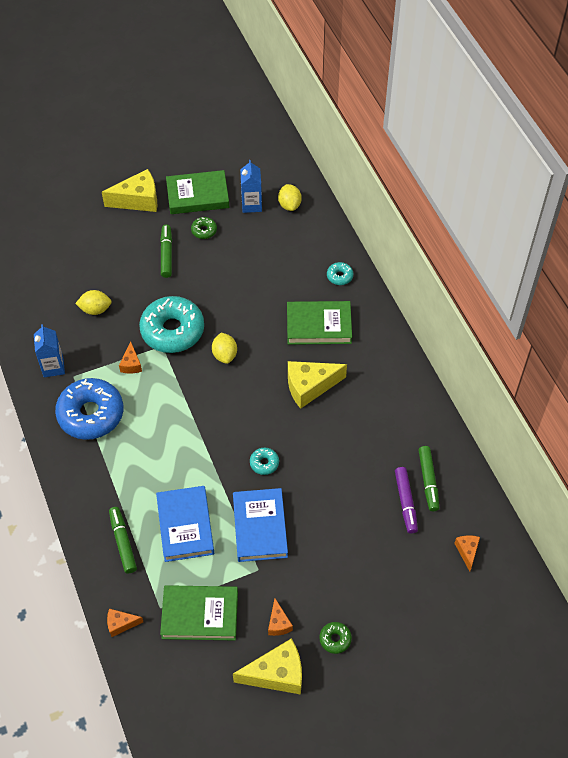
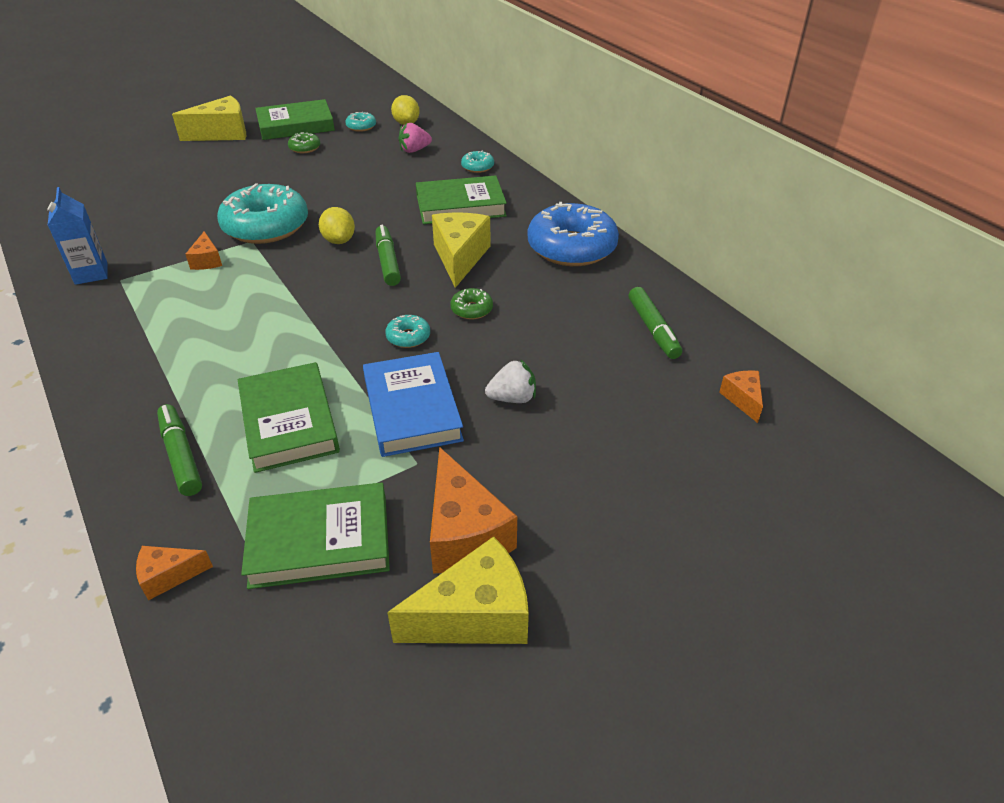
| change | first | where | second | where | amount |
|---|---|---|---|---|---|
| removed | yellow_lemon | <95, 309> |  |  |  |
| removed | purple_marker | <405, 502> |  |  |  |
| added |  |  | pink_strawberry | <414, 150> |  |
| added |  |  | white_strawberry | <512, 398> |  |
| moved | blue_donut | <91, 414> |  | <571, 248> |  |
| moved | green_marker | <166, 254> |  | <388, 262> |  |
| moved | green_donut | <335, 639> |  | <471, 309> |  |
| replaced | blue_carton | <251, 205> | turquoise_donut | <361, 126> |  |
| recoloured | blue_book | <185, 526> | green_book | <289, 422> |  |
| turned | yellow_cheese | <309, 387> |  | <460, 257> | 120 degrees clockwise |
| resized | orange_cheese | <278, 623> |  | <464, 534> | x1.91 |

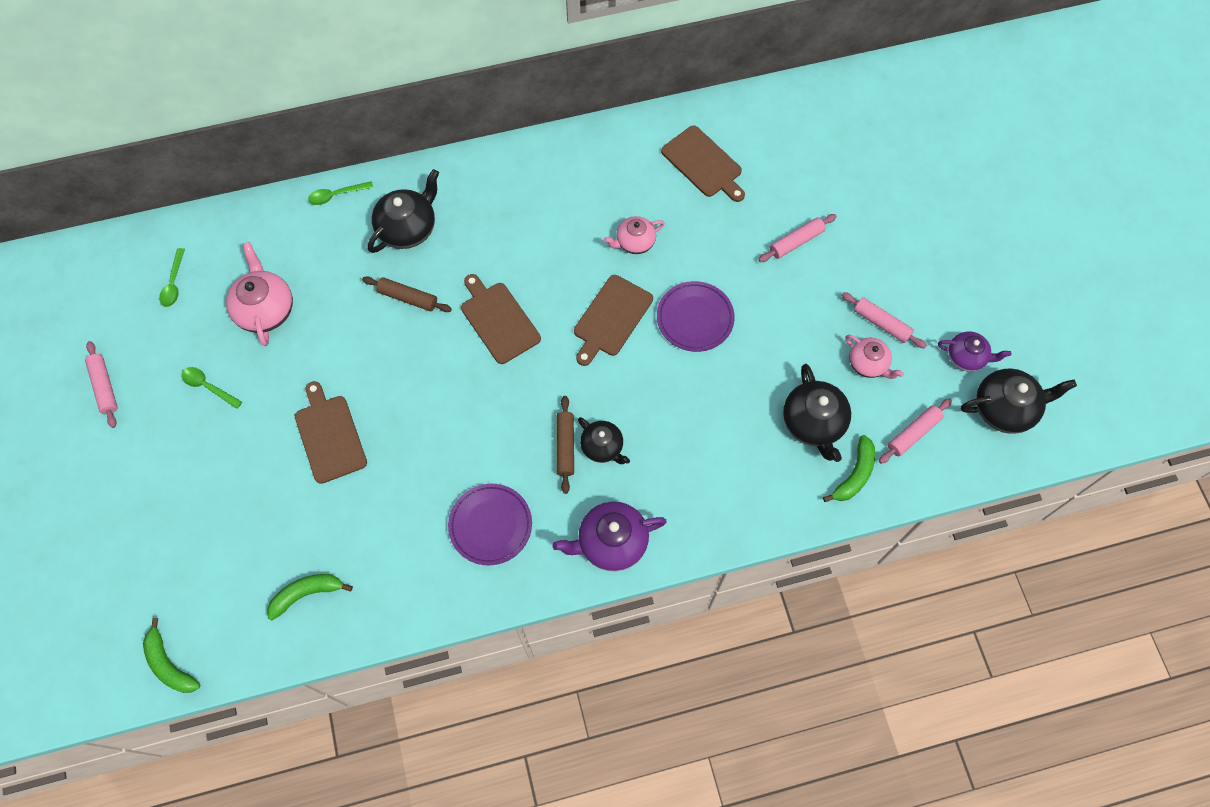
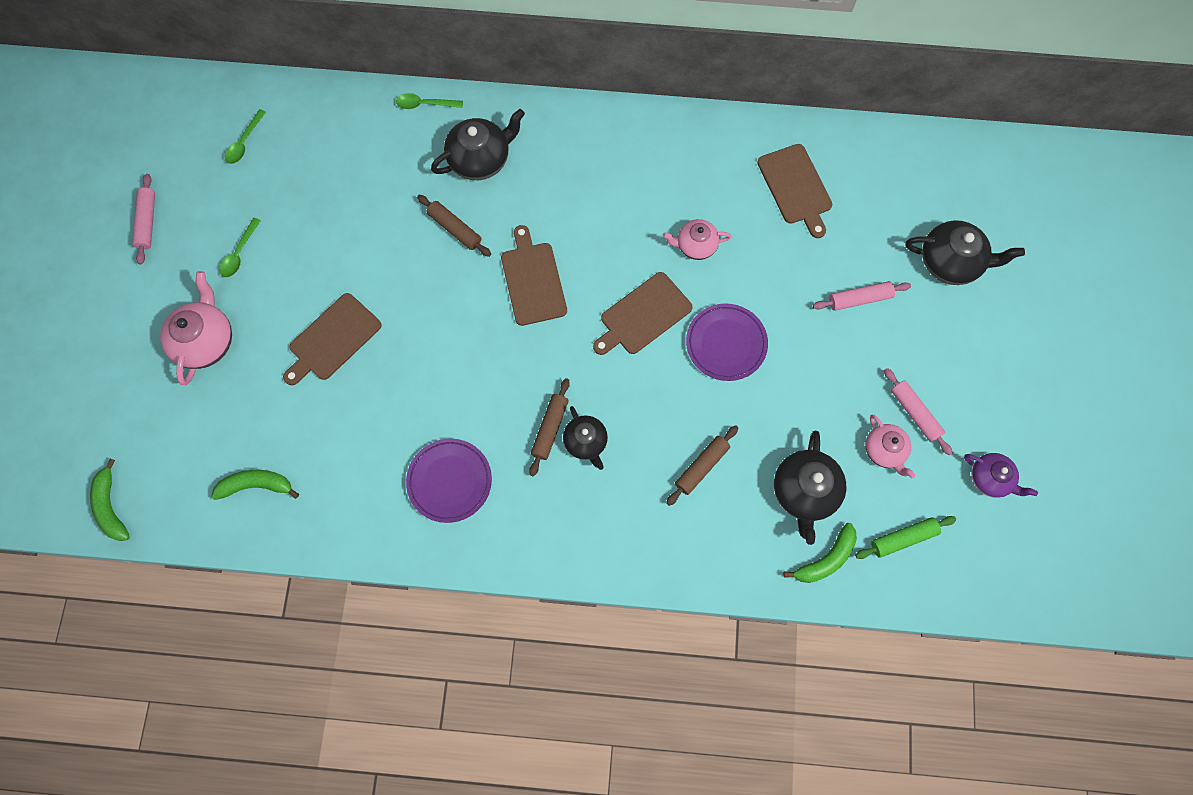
| change | first | where | second | where | amount |
|---|---|---|---|---|---|
| removed | purple_teapot | <611, 542> |  |  |  |
| added |  |  | brown_rolling_pin | <701, 467> |  |
| moved | pink_teapot | <265, 309> |  | <205, 341> |  |
| moved | black_teapot | <1005, 408> |  | <950, 262> |  |
| recoloured | pink_rolling_pin | <913, 433> | green_rolling_pin | <903, 538> |  |
| turned | green_spoon | <208, 386> |  | <239, 253> | 120 degrees counterclockwise |
| turned | brown_cutting_board | <329, 435> |  | <332, 339> | 135 degrees counterclockwise |

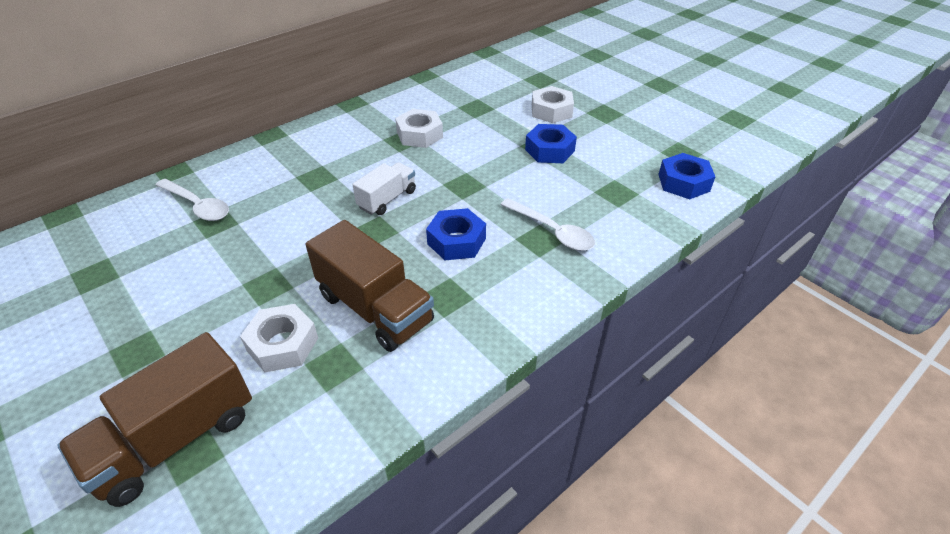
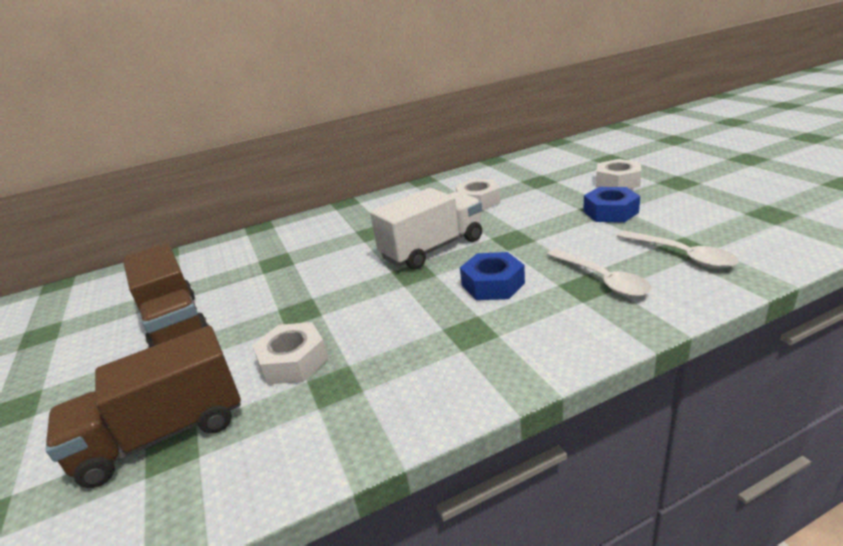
| change | first | where | second | where | amount |
|---|---|---|---|---|---|
| removed | blue_nut | <683, 182> |  |  |  |
| moved | white_spoon | <198, 206> |  | <681, 255> |  |
| moved | brown_truck | <375, 308> |  | <175, 323> |  |
| resized | white_truck | <387, 199> |  | <432, 249> | x1.69 |

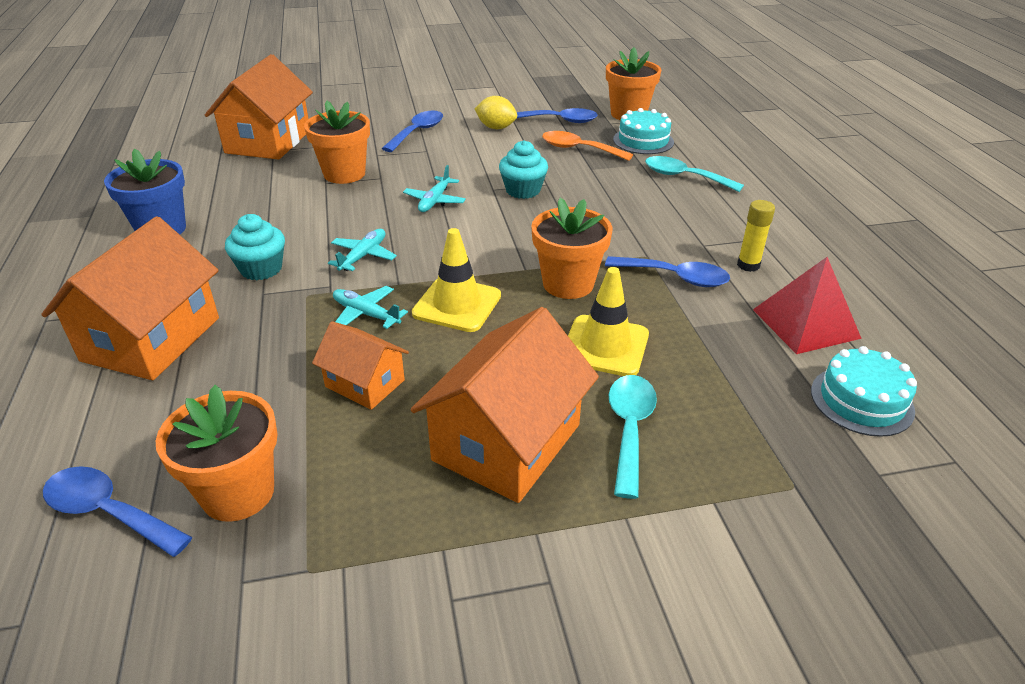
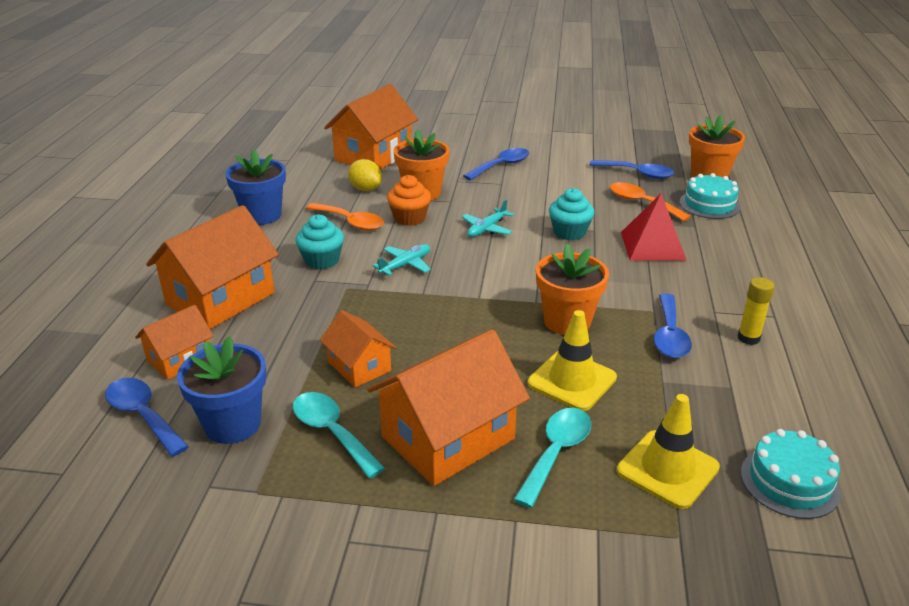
| change | first | where | second | where | amount |
|---|---|---|---|---|---|
| removed | turquoise_plane | <366, 314> |  |  |  |
| added |  |  | orange_house | <180, 359> |  |
| added |  |  | orange_spoon | <350, 222> |  |
| added |  |  | orange_cupcake | <409, 218> |  |
| moved | yellow_traffic_cone | <457, 304> |  | <667, 469> |  |
| moved | yellow_lemon | <496, 128> |  | <365, 189> |  |
| moved | turquoise_spoon | <684, 177> |  | <332, 432> |  |
| moved | red_pyramid | <806, 323> |  | <653, 246> |  |
| recoloured | orange_flower_pot | <238, 493> | blue_flower_pot | <233, 424> |  |
| turned | blue_spoon | <675, 277> |  | <669, 335> | 60 degrees clockwise |

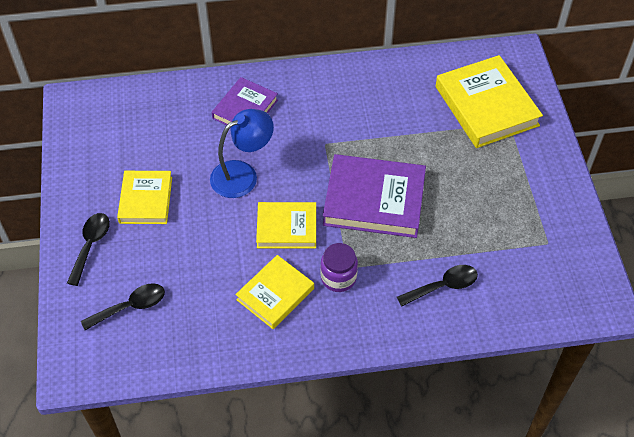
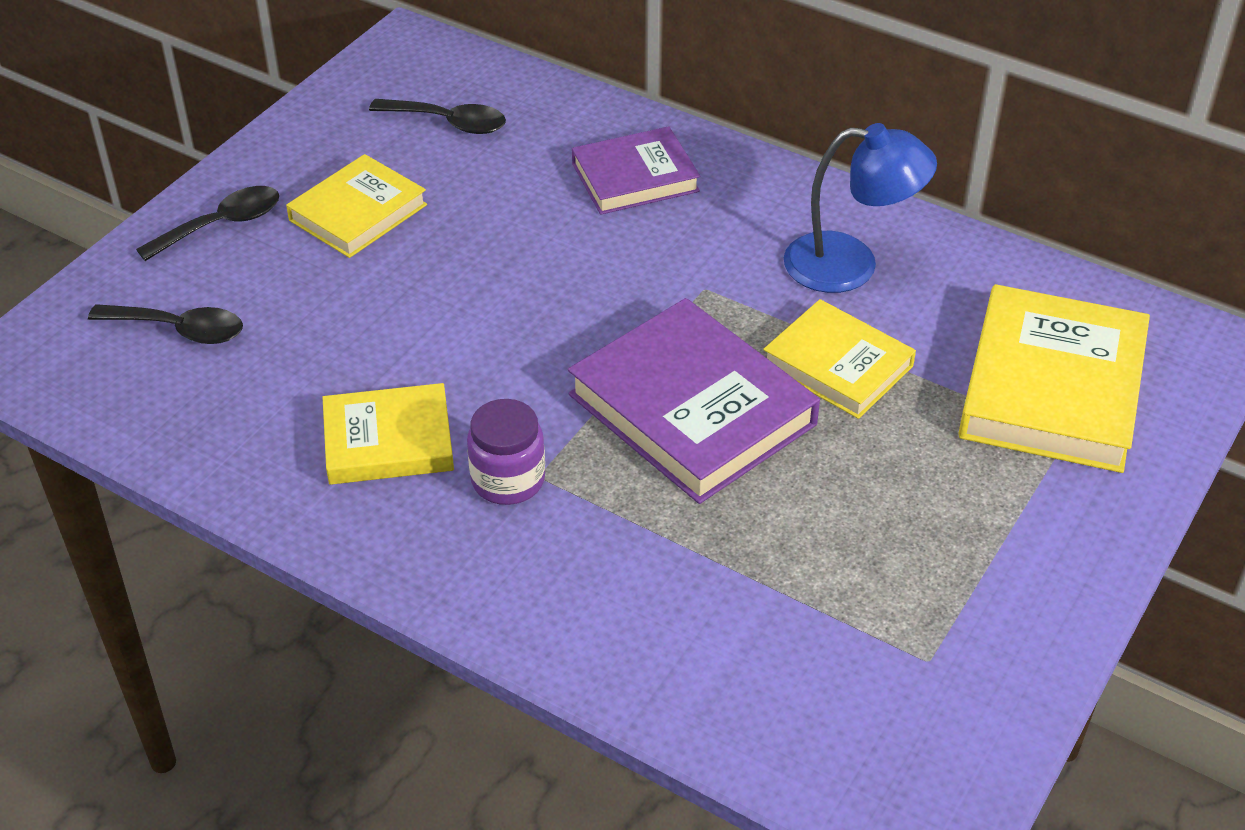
| change | first | where | second | where | amount |
|---|---|---|---|---|---|
| moved | blue_lamp | <242, 174> |  | <850, 265> |  |
| moved | yellow_book | <287, 228> |  | <838, 365> |  |
| moved | black_spoon | <443, 286> |  | <449, 123> |  |

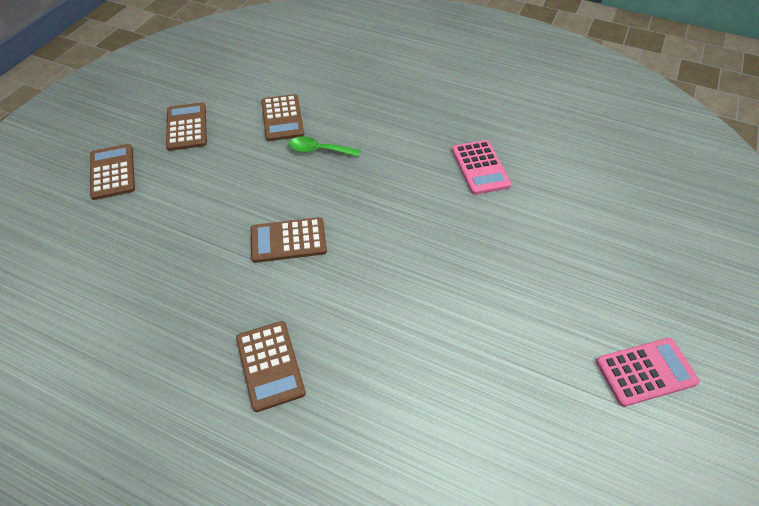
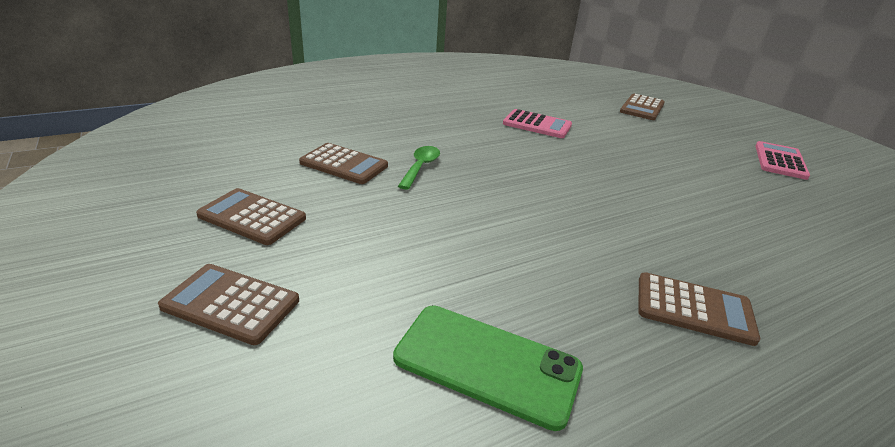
| change | first | where | second | where | amount |
|---|---|---|---|---|---|
| added |  |  | green_phone | <487, 364> |  |
| moved | brown_calculator | <288, 240> |  | <642, 108> |  |
| turned | green_spoon | <319, 150> |  | <420, 167> | 150 degrees clockwise |

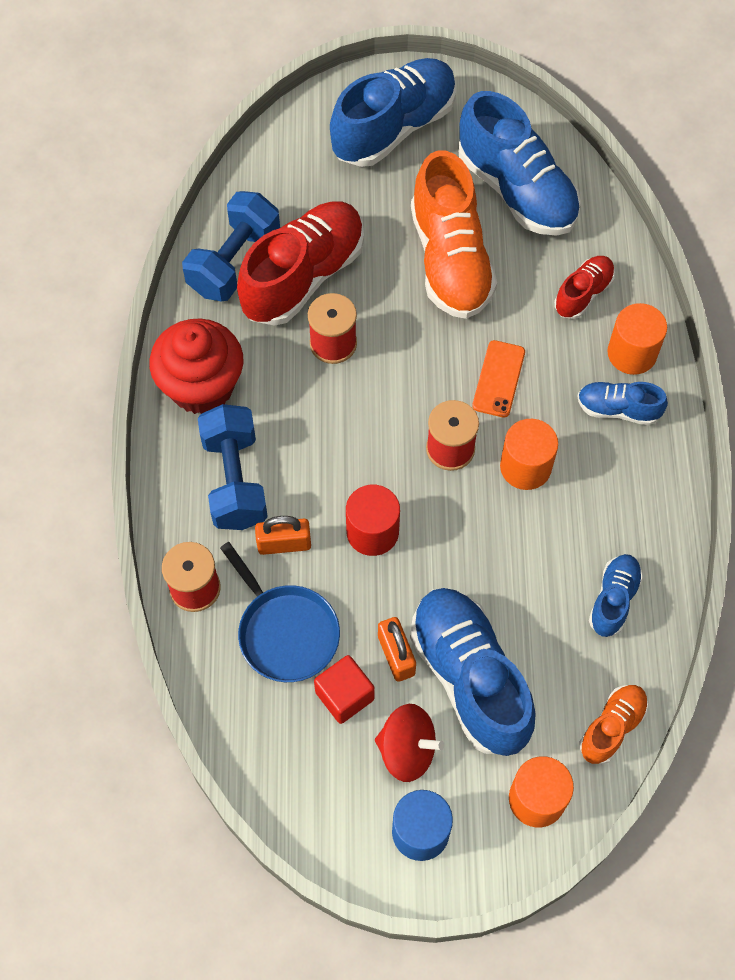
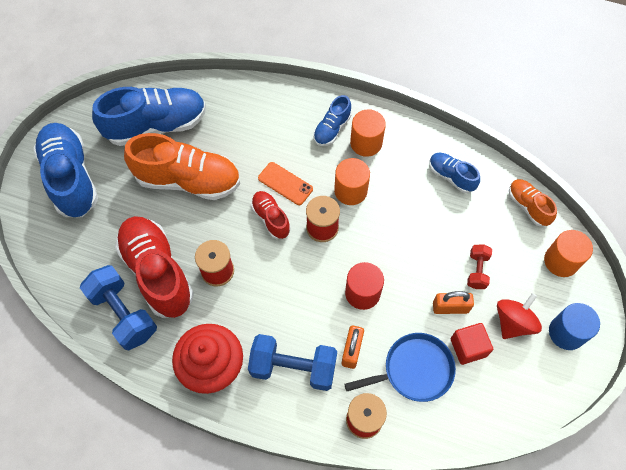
| change | first | where | second | where | amount |
|---|---|---|---|---|---|
| moved | red_shoe | <583, 294> |  | <271, 218> |  |
| moved | orange_cylinder | <632, 353> |  | <366, 143> |  |
| replaced | blue_shoe | <469, 678> | red_dumbbell | <477, 270> |  |

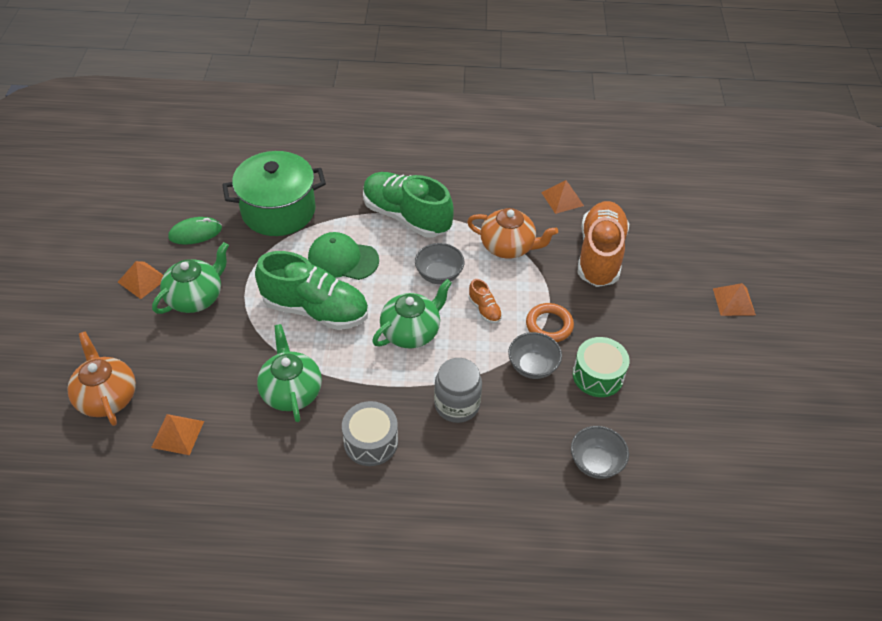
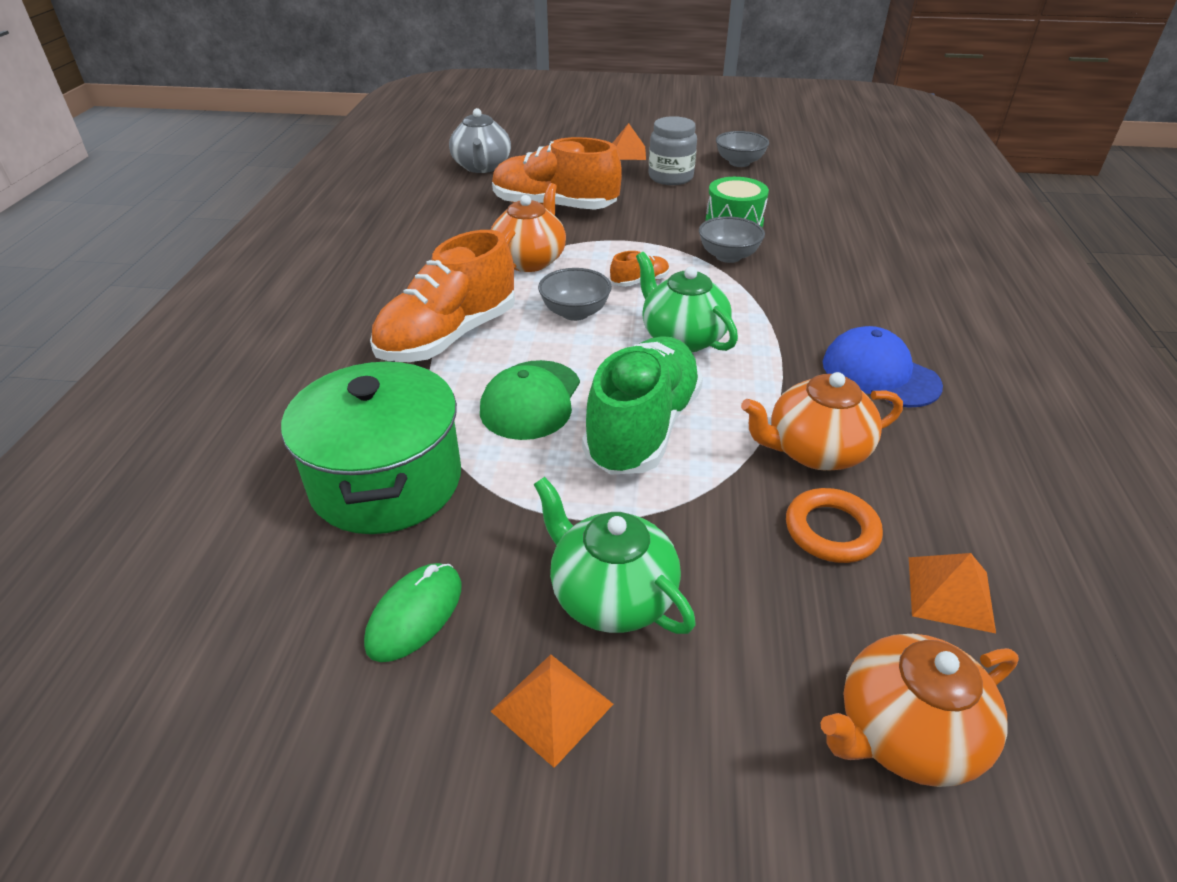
| change | first | where | second | where | amount |
|---|---|---|---|---|---|
| removed | orange_pyramid | <562, 199> |  |  |  |
| added |  |  | grey_teapot | <482, 167> |  |
| moved | grey_jar | <457, 405> |  | <670, 177> |  |
| moved | orange_ring | <549, 325> |  | <831, 530> |  |
| moved | grey_bowl | <596, 462> |  | <739, 163> |  |
| replaced | grey_drum | <371, 442> | blue_cap | <879, 374> |  |
| recoloured | green_teapot | <291, 391> | orange_teapot | <815, 451> |  |
| recoloured | green_shoe | <406, 217> | orange_shoe | <448, 337> |  |
| turned | green_mouse | <195, 233> |  | <415, 614> | 45 degrees clockwise |

